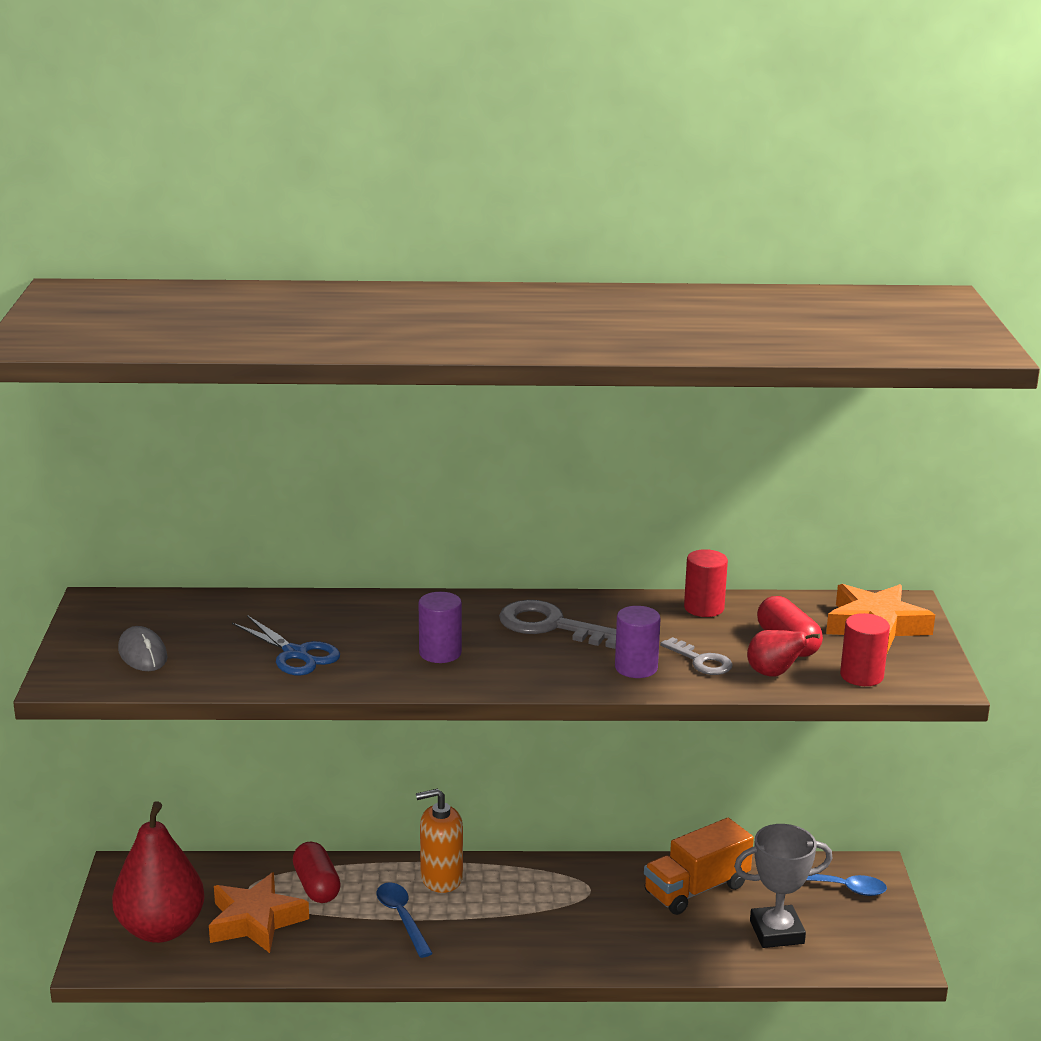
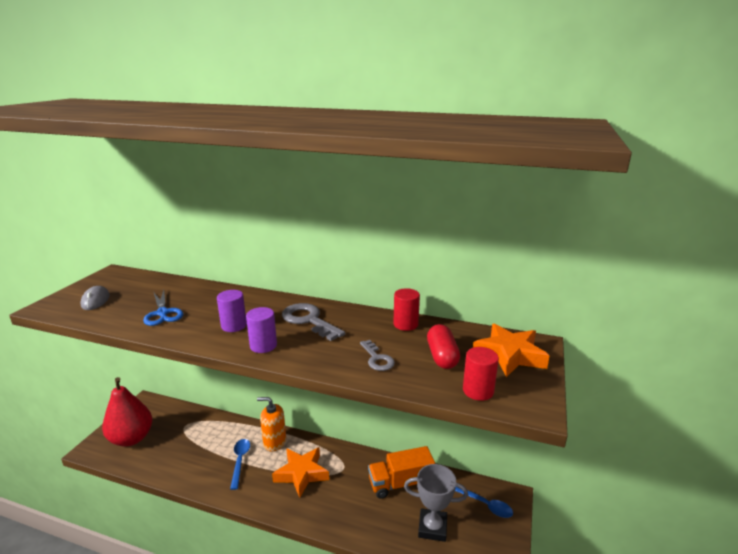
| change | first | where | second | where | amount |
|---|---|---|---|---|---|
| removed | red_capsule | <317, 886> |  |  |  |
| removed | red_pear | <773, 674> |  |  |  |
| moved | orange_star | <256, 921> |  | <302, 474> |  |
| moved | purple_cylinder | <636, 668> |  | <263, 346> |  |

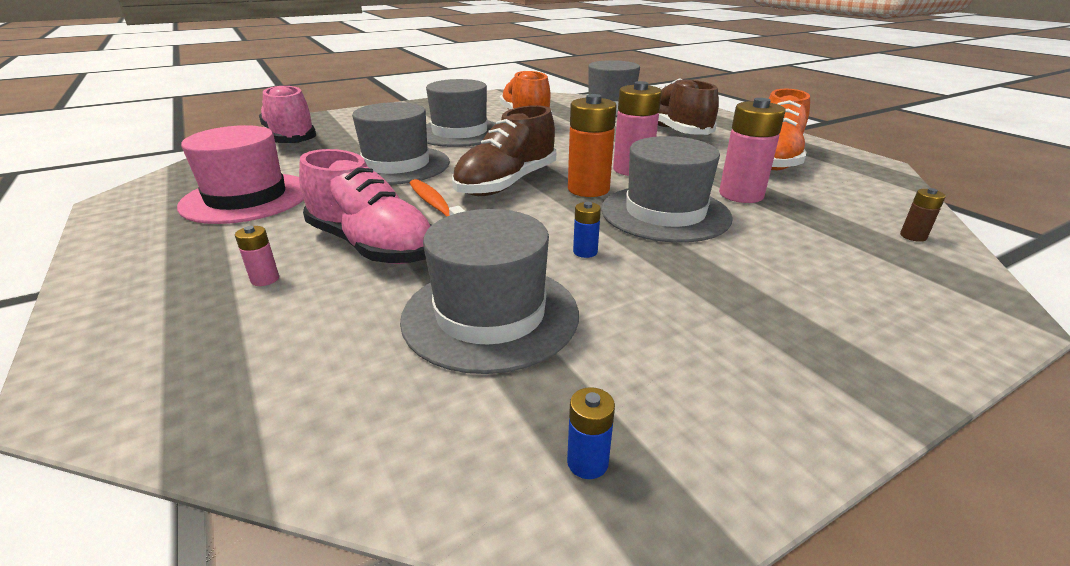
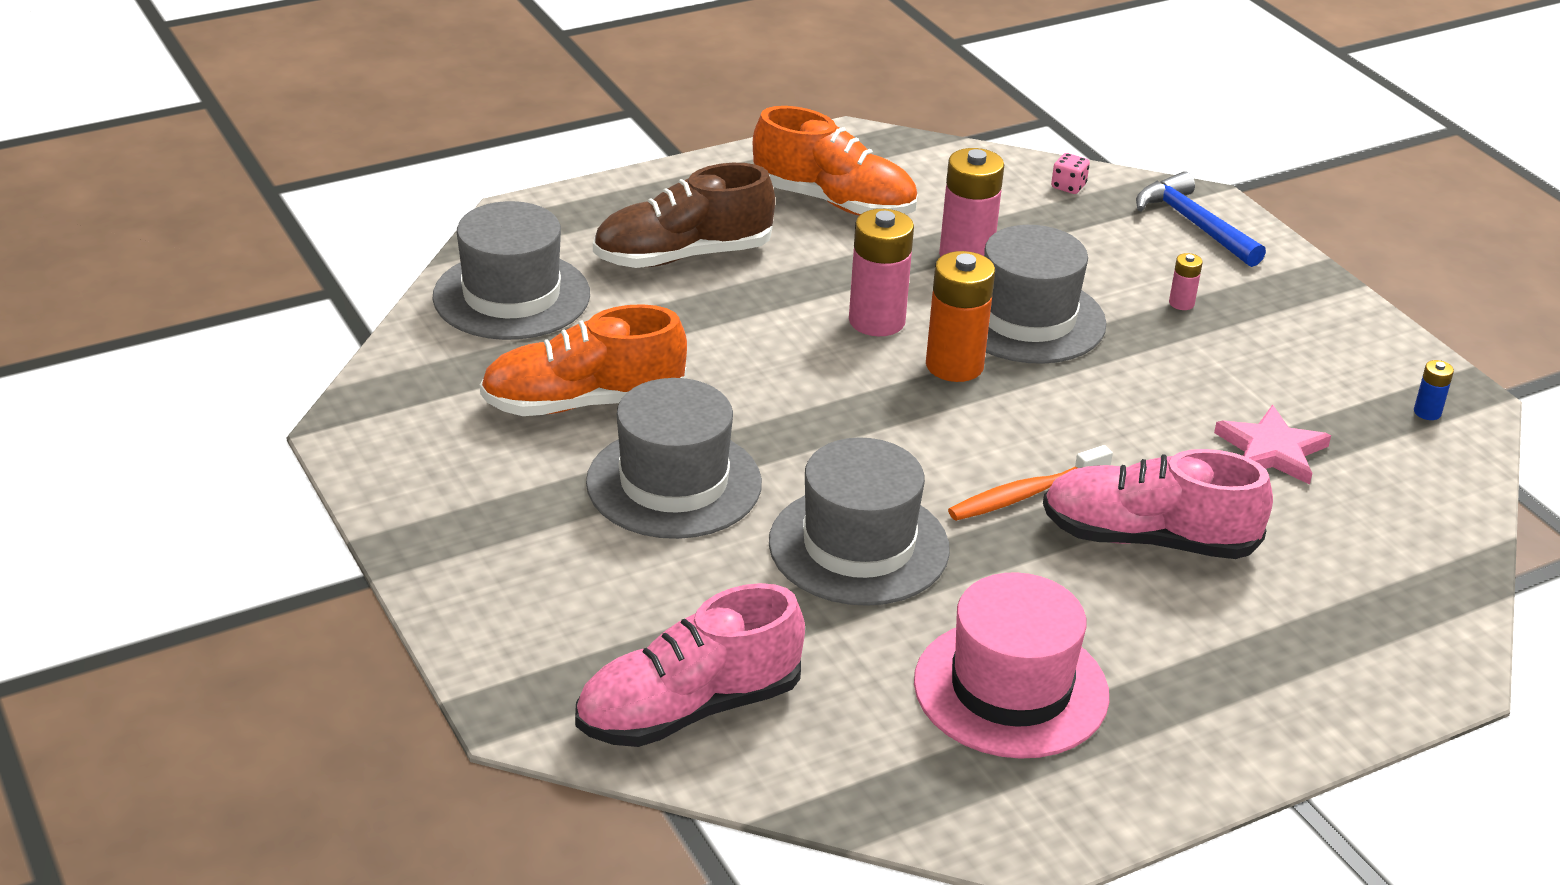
| change | first | where | second | where | amount |
|---|---|---|---|---|---|
| removed | brown_shoe | <507, 183> |  |  |  |
| removed | blue_battery | <585, 252> |  |  |  |
| added |  |  | blue_hammer | <1194, 224> |  |
| moved | pink_battery | <265, 279> |  | <1181, 303> |  |
| replaced | grey_hat | <490, 315> | pink_star | <1271, 450> |  |
| replaced | brown_battery | <913, 236> | pink_dice | <1068, 186> |  |
| turned | pink_shoe | <372, 246> |  | <1148, 539> | 120 degrees counterclockwise |

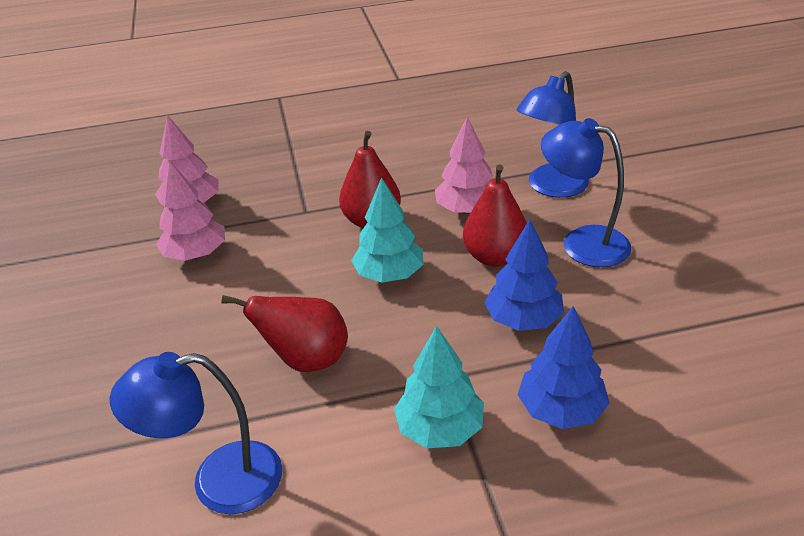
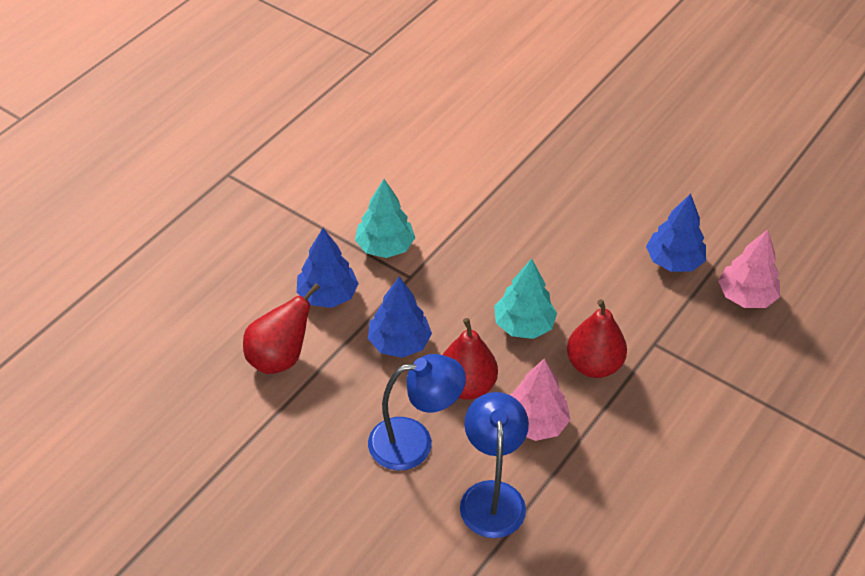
| change | first | where | second | where | amount |
|---|---|---|---|---|---|
| removed | blue_lamp | <218, 481> |  |  |  |
| moved | red_pear | <306, 360> |  | <279, 358> |  |
| recoloured | pink_tree | <195, 254> | blue_tree | <673, 261> |  |

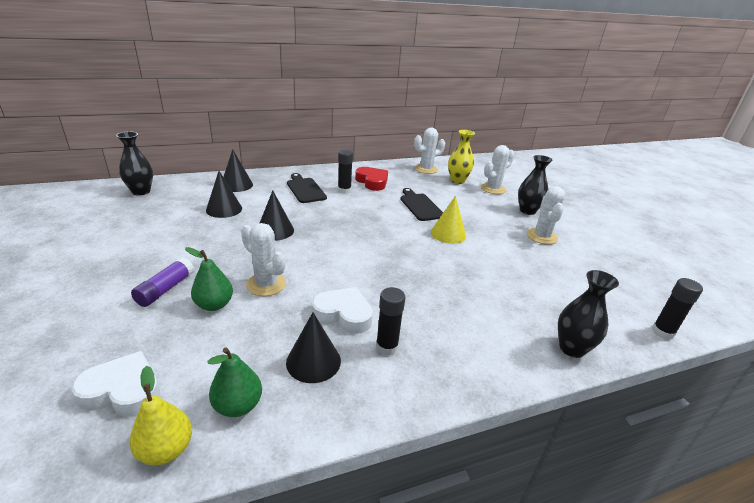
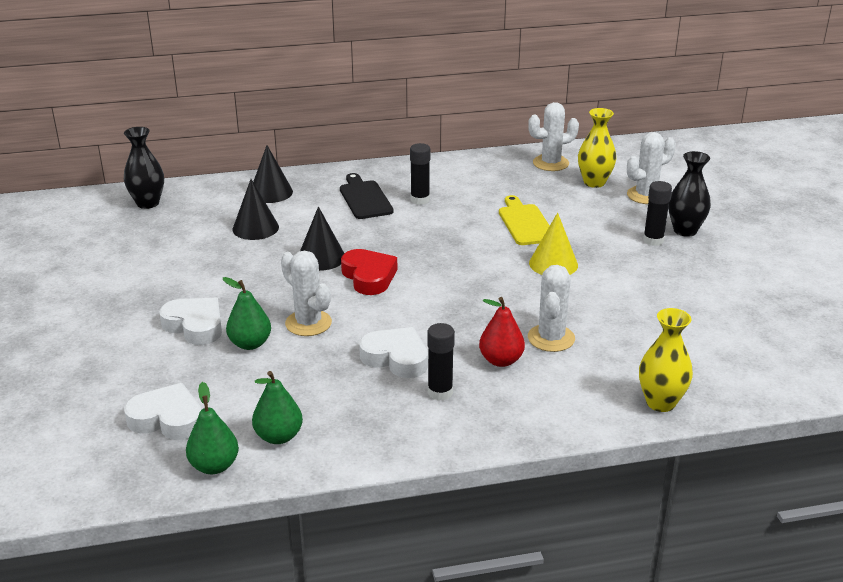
| change | first | where | second | where | amount |
|---|---|---|---|---|---|
| removed | black_cone | <313, 361> |  |  |  |
| added |  |  | red_pear | <501, 360> |  |
| moved | red_heart | <372, 182> |  | <369, 277> |  |
| moved | white_cactus | <541, 236> |  | <551, 338> |  |
| moved | black_glue_stick | <662, 332> |  | <653, 240> |  |
| replaced | purple_glue_stick | <165, 289> | white_heart | <195, 326> |  |
| recoloured | yellow_pear | <166, 449> | green_pear | <214, 466> |  |
| recoloured | black_cutting_board | <420, 206> | yellow_cutting_board | <525, 223> |  |
| recoloured | black_vase | <571, 348> | yellow_vase | <660, 402> |  |

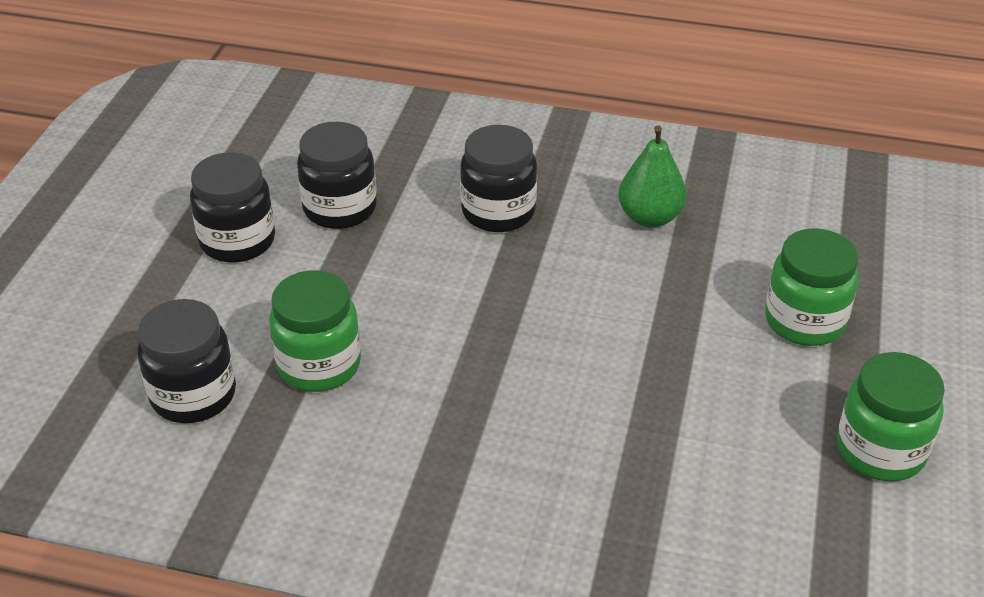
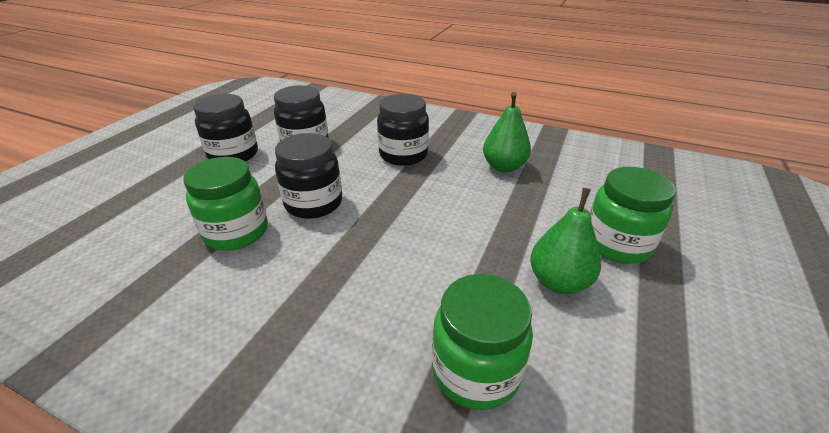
| change | first | where | second | where | amount |
|---|---|---|---|---|---|
| added |  |  | green_pear | <558, 282> |  |
| moved | black_jar | <193, 395> |  | <313, 203> |  |
| moved | green_jar | <880, 450> |  | <475, 371> |  |

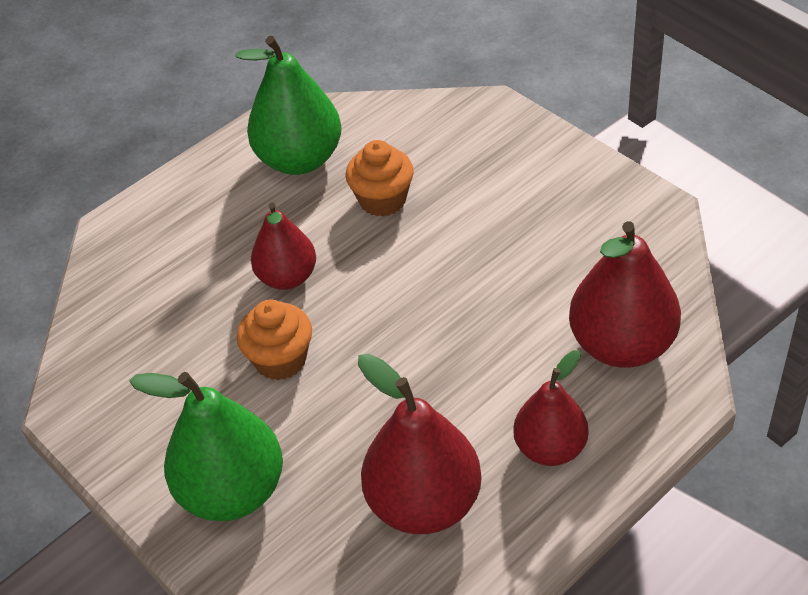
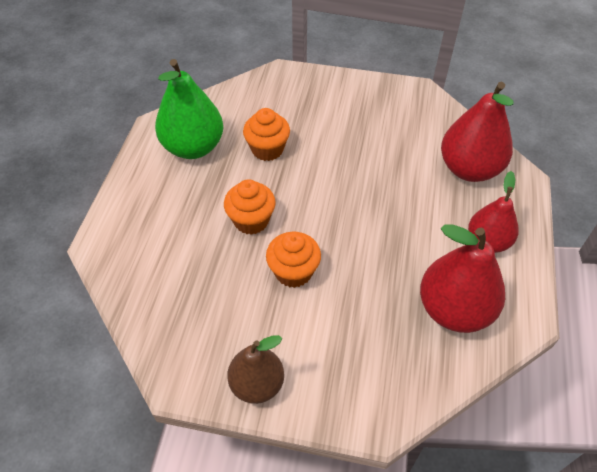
| change | first | where | second | where | amount |
|---|---|---|---|---|---|
| removed | green_pear | <232, 491> |  |  |  |
| added |  |  | brown_pear | <257, 384> |  |
| replaced | red_pear | <287, 277> | orange_cupcake | <251, 220> |  |

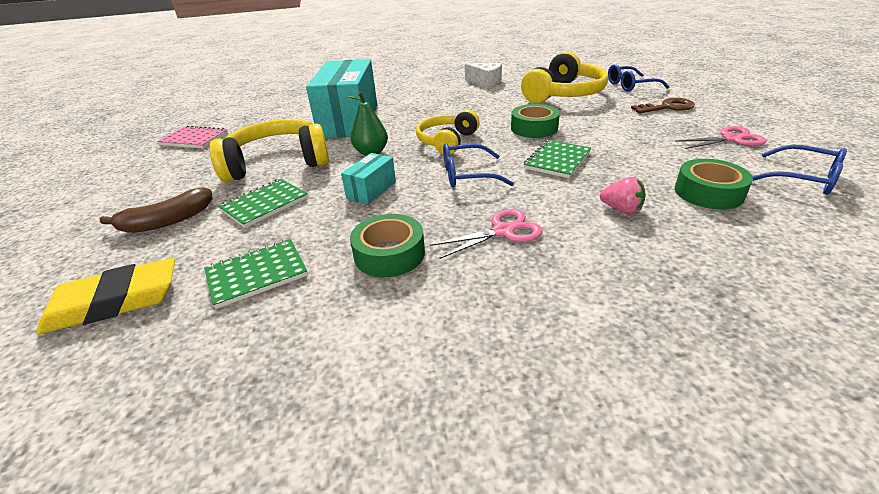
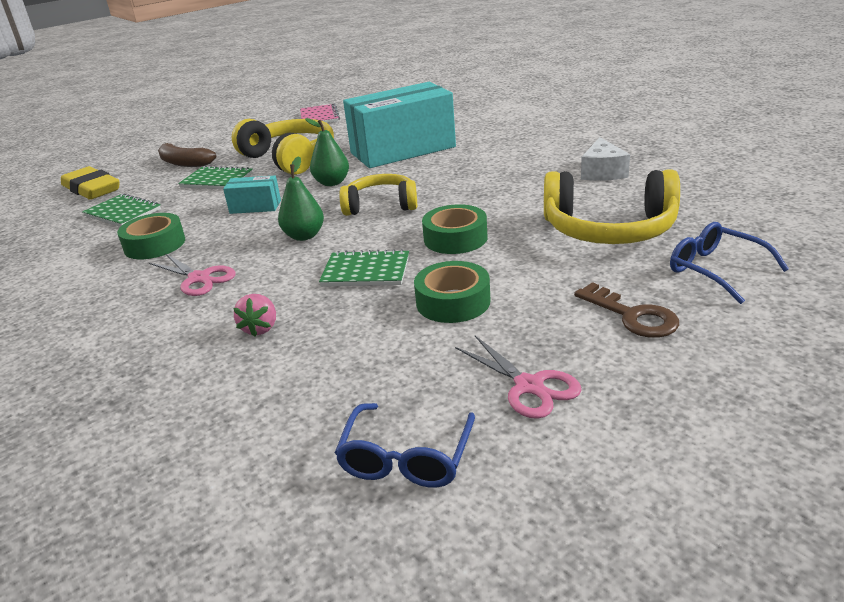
| change | first | where | second | where | amount |
|---|---|---|---|---|---|
| moved | green_tape | <708, 192> |  | <453, 302> |  |
| replaced | blue_glasses | <467, 175> | green_pear | <304, 236> |  |

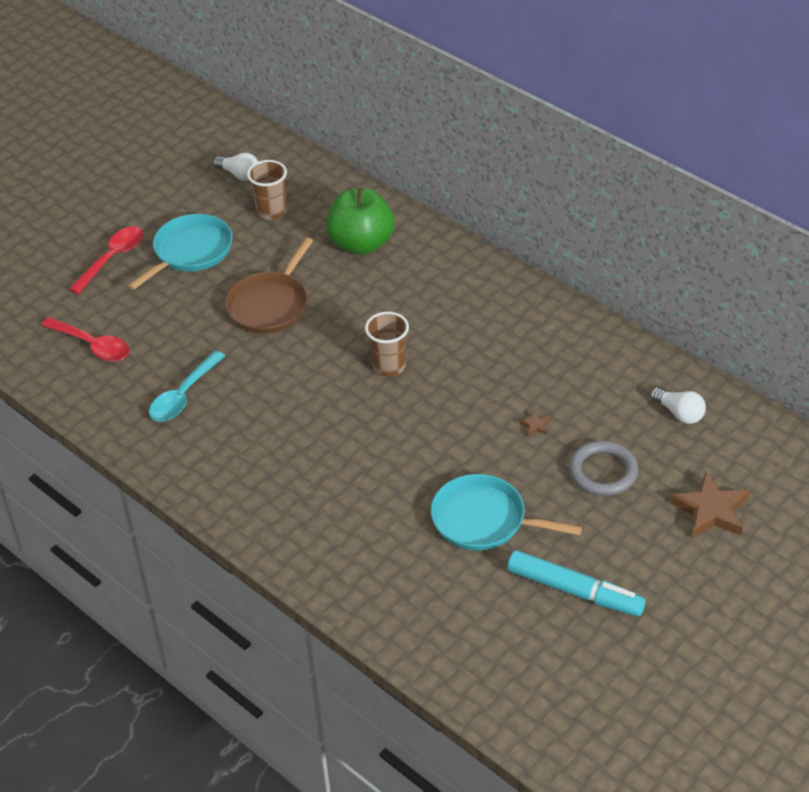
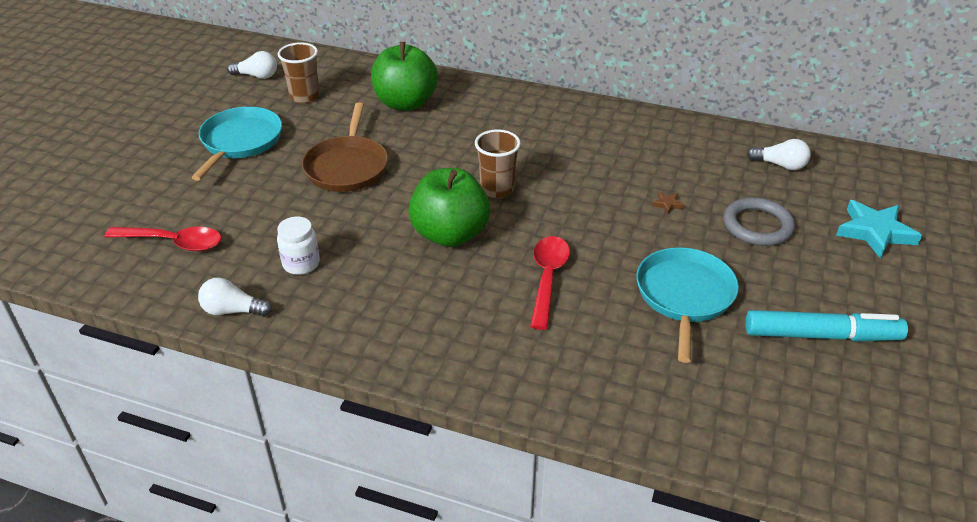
| change | first | where | second | where | amount |
|---|---|---|---|---|---|
| added |  |  | white_light_bulb | <233, 311> |  |
| added |  |  | green_apple | <450, 234> |  |
| moved | red_spoon | <112, 259> |  | <547, 278> |  |
| replaced | turquoise_spoon | <183, 395> | white_jar | <301, 264> |  |
| recoloured | brown_star | <711, 510> | turquoise_star | <875, 232> |  |
| turned | turquoise_pan | <483, 520> |  | <684, 296> | 105 degrees clockwise |

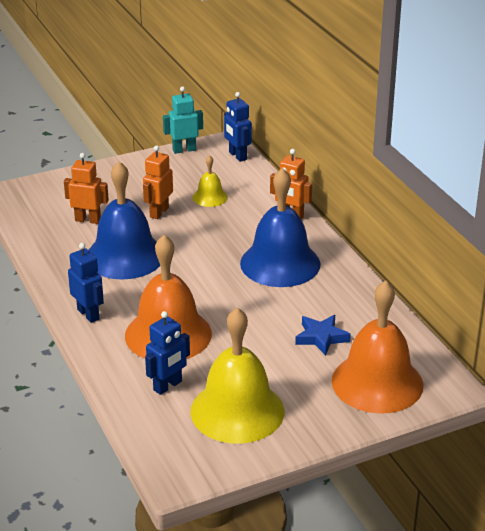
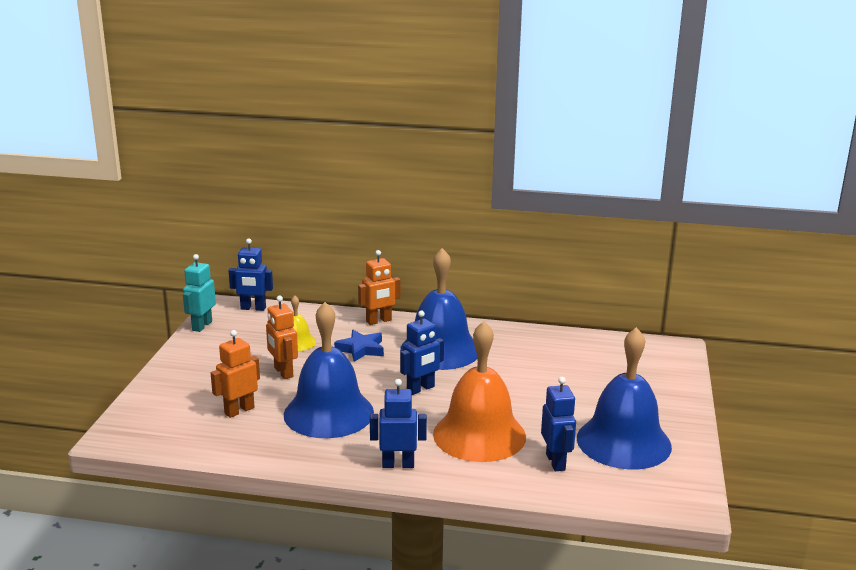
| change | first | where | second | where | amount |
|---|---|---|---|---|---|
| removed | orange_bell | <377, 382> |  |  |  |
| added |  |  | blue_robot | <421, 389> |  |
| moved | blue_star | <321, 337> |  | <361, 349> |  |
| recoloured | yellow_bell | <237, 411> | blue_bell | <623, 442> |  |

